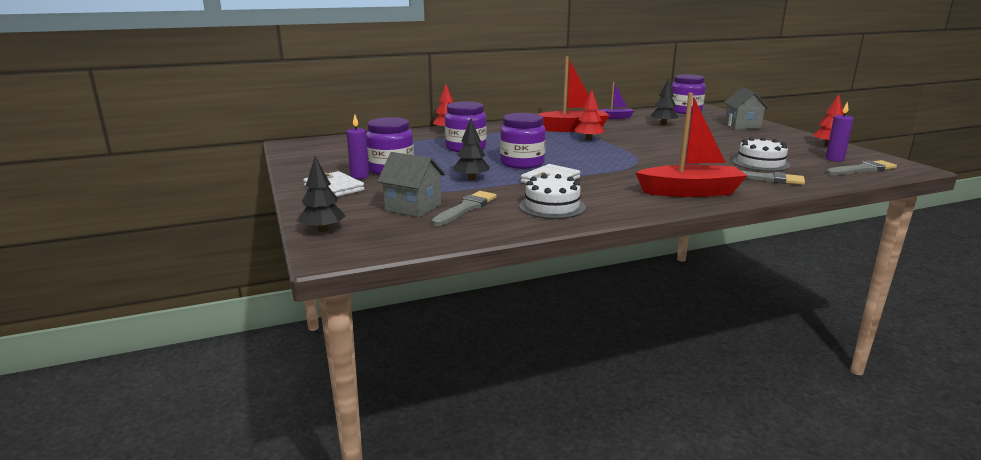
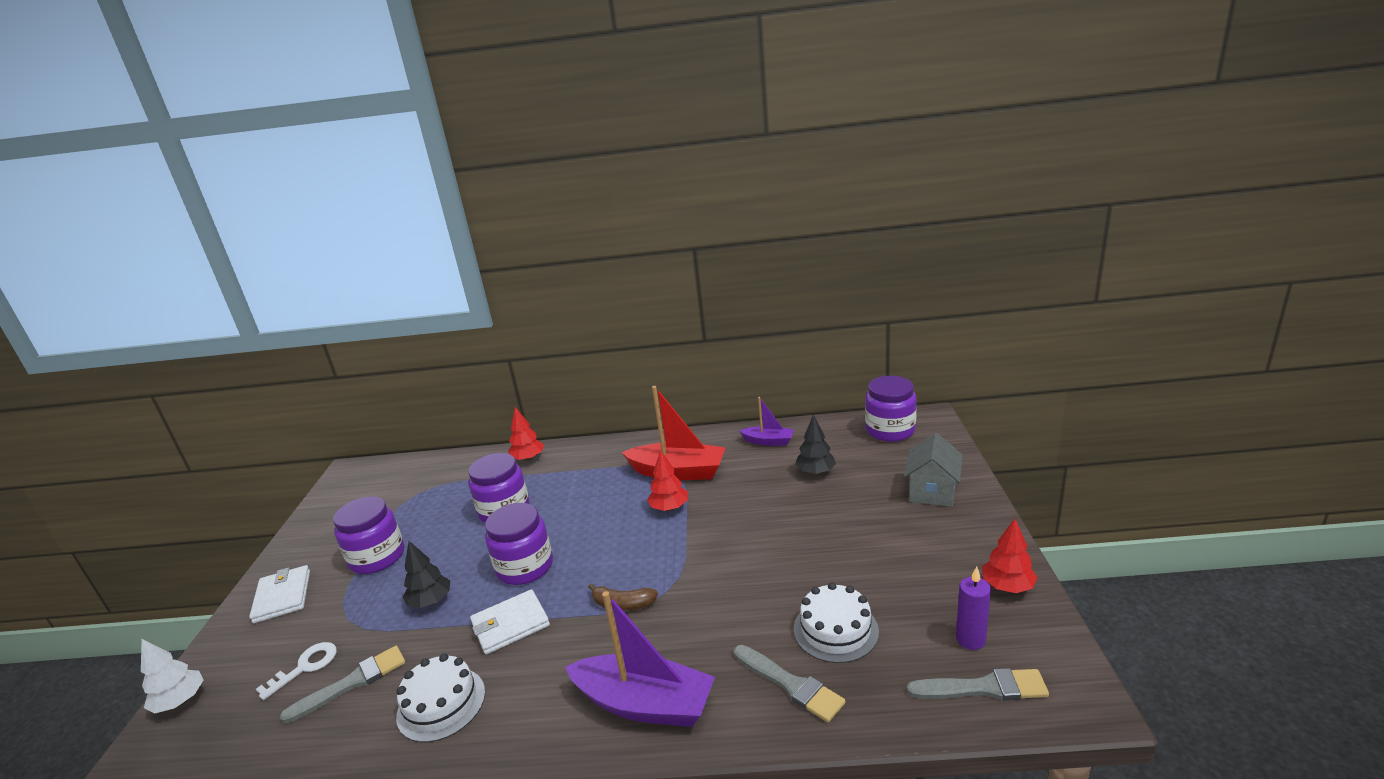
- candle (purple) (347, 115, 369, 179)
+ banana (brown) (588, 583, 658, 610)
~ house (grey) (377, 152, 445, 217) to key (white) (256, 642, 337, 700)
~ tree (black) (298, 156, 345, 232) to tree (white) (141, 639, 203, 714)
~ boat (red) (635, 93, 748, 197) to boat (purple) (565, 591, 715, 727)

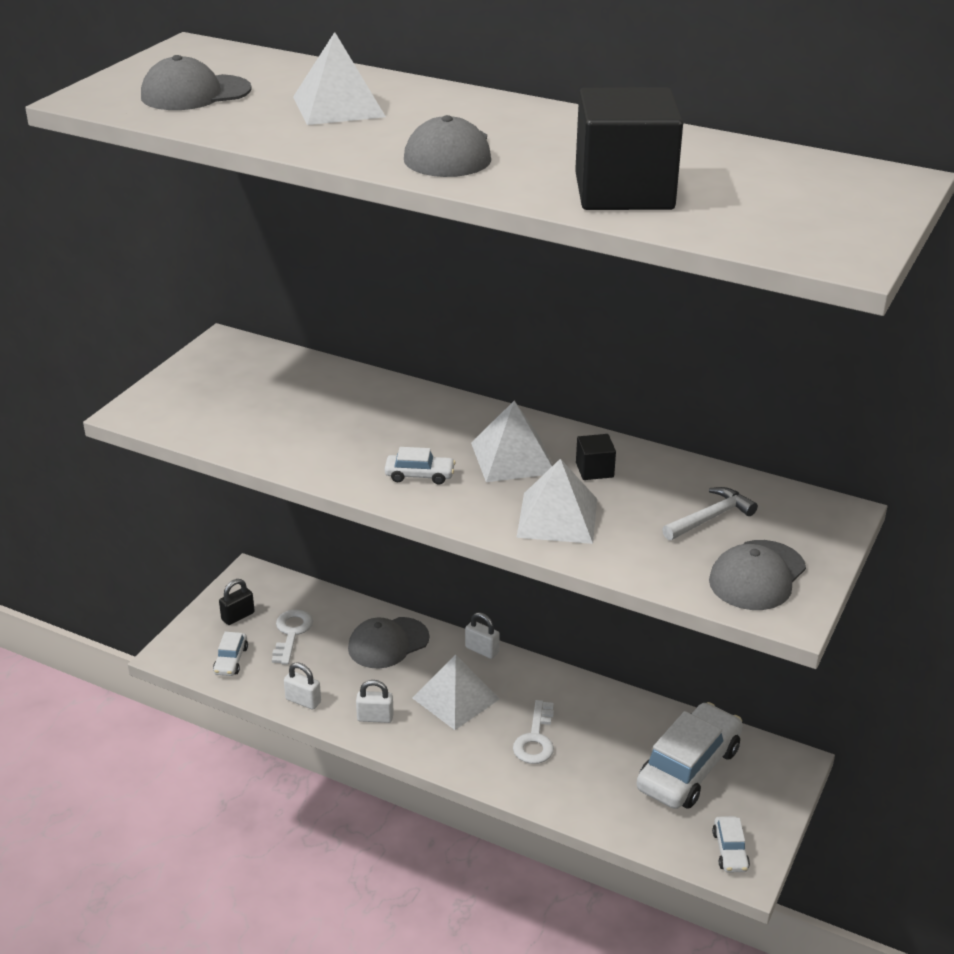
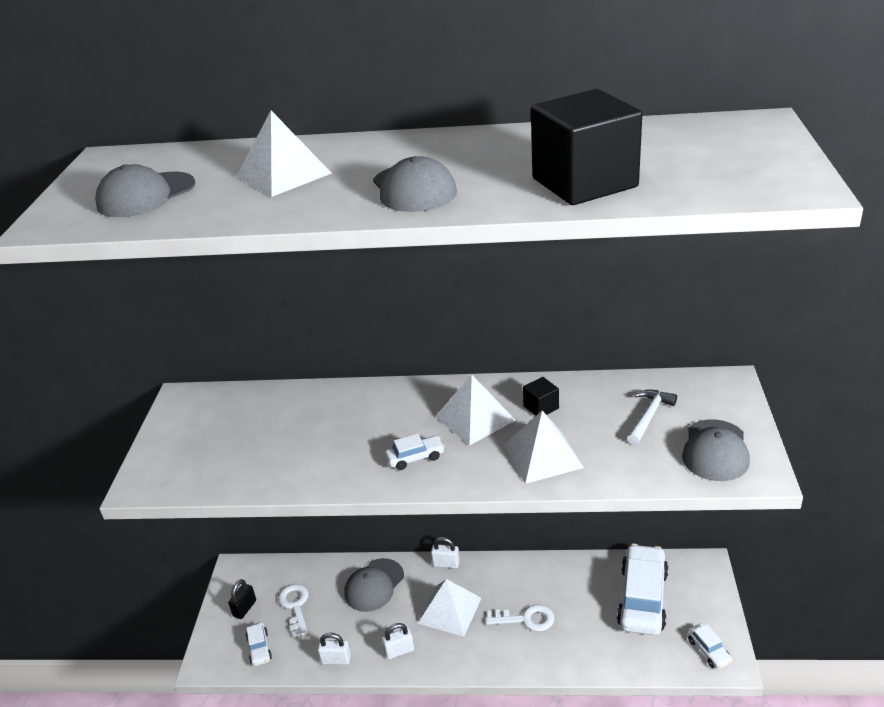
~ key (white) (513, 700, 554, 764) = (486, 604, 554, 631) 75 degrees counterclockwise

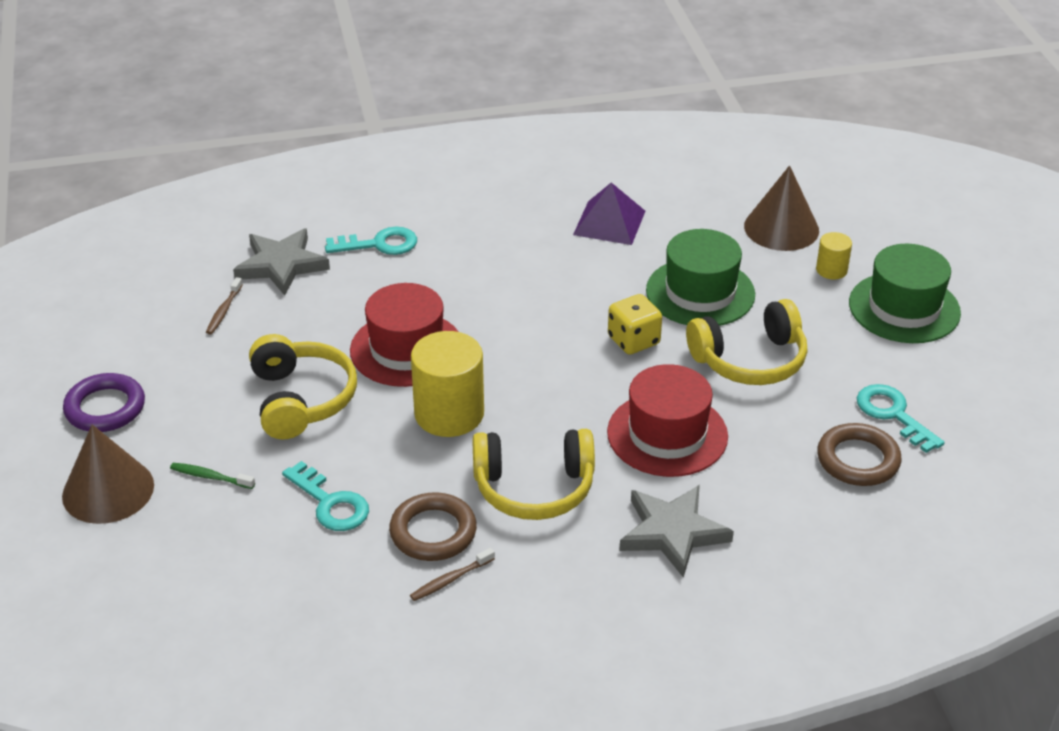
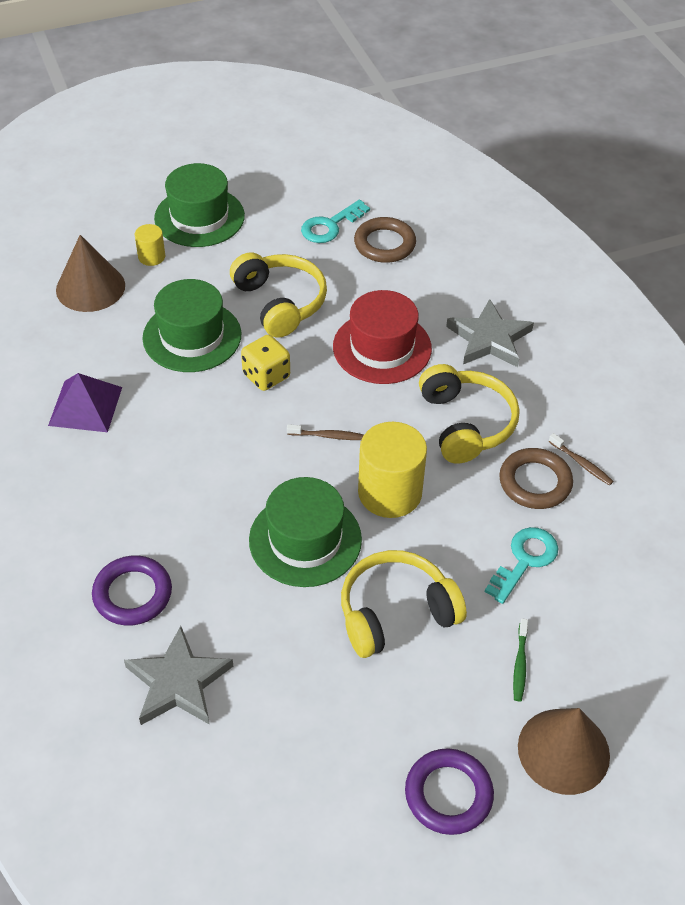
~ toothbrush (brown) (206, 277, 243, 335) to (287, 424, 364, 440)
~ key (turquoise) (325, 227, 417, 255) to ring (purple) (92, 555, 172, 625)
~ hat (red) (350, 283, 459, 387) to hat (green) (249, 477, 362, 587)

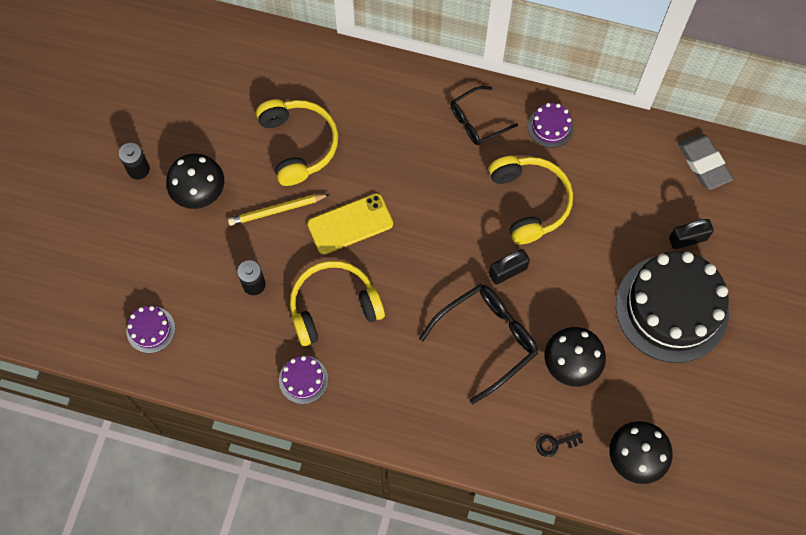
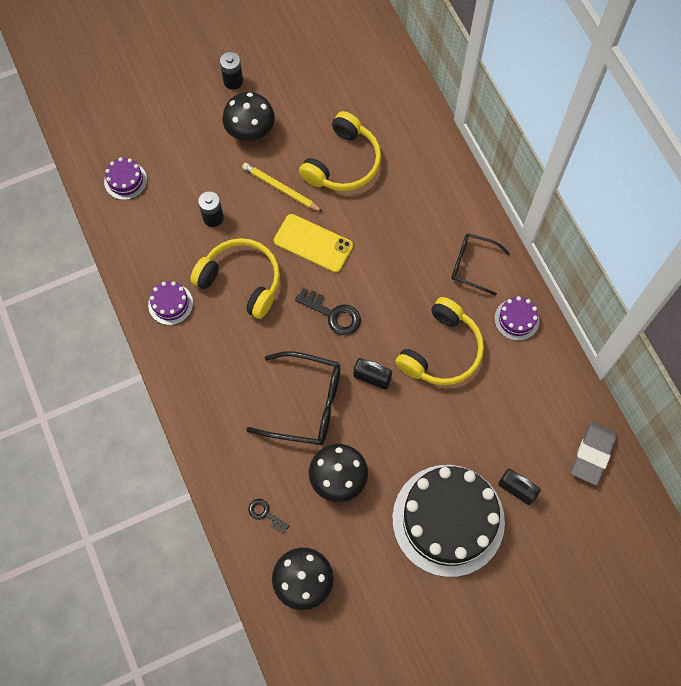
+ key (black) (295, 288, 361, 335)

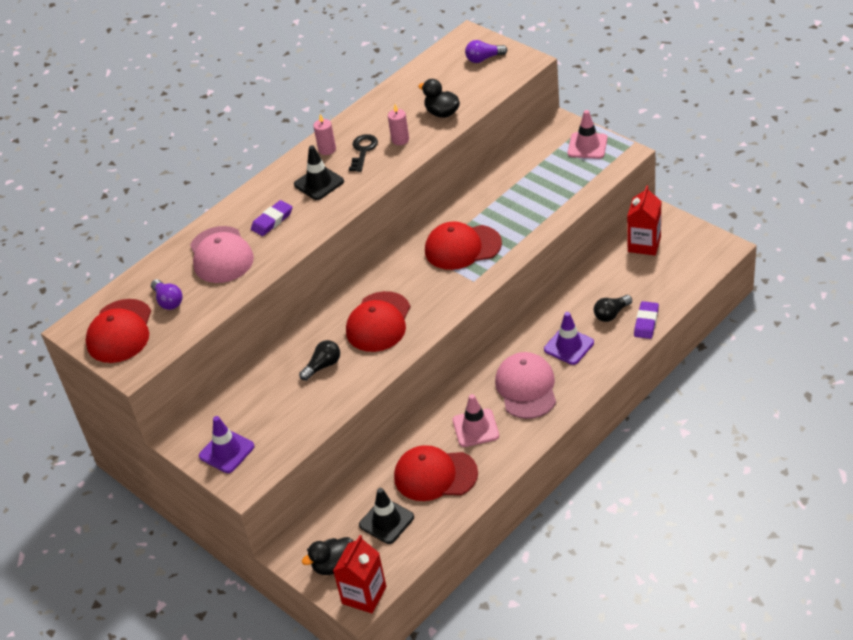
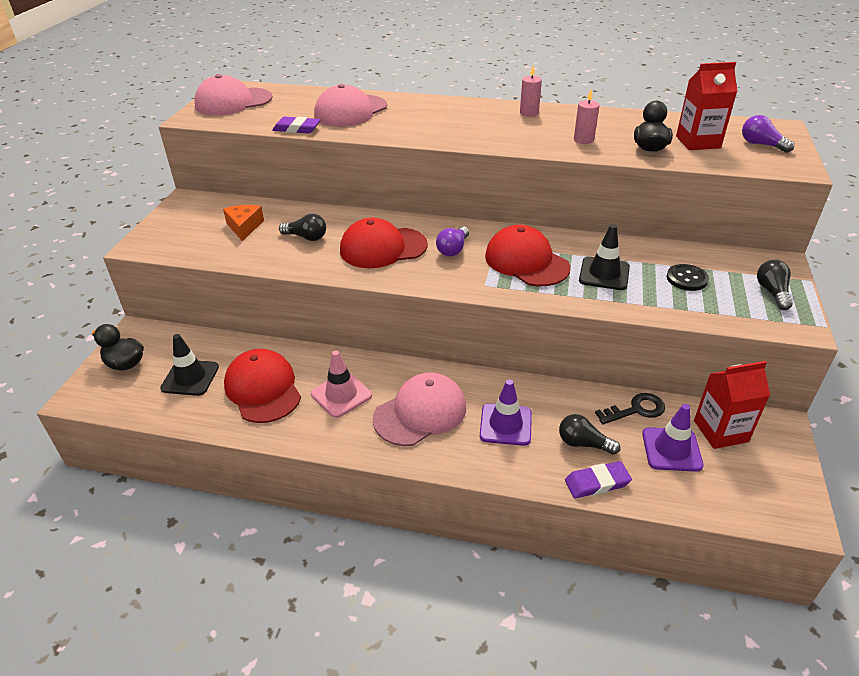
+ cheese (orange) (223, 205, 264, 241)
+ button (black) (667, 264, 709, 291)
~ light bulb (purple) (151, 279, 183, 310) to (436, 226, 469, 256)
~ traffic cone (purple) (199, 416, 254, 473) to (642, 404, 704, 472)
~ eraser (purple) (251, 200, 292, 236) to (272, 117, 321, 134)
~ traffic cone (black) (294, 146, 344, 200) to (579, 224, 630, 290)
~ carton (red) (333, 535, 386, 613) to (676, 62, 737, 150)
~ key (black) (349, 134, 378, 172) to (595, 393, 665, 425)
~ traffic cone (pink) (568, 110, 608, 159) to light bulb (black) (757, 260, 793, 310)
~ cap (red) (85, 299, 151, 363) to cap (pink) (194, 74, 273, 115)

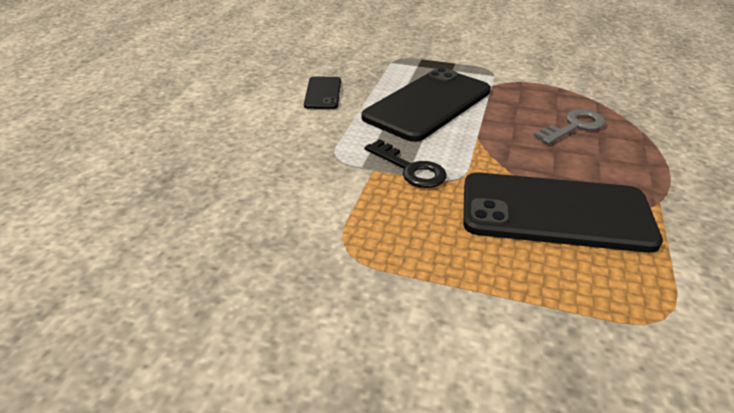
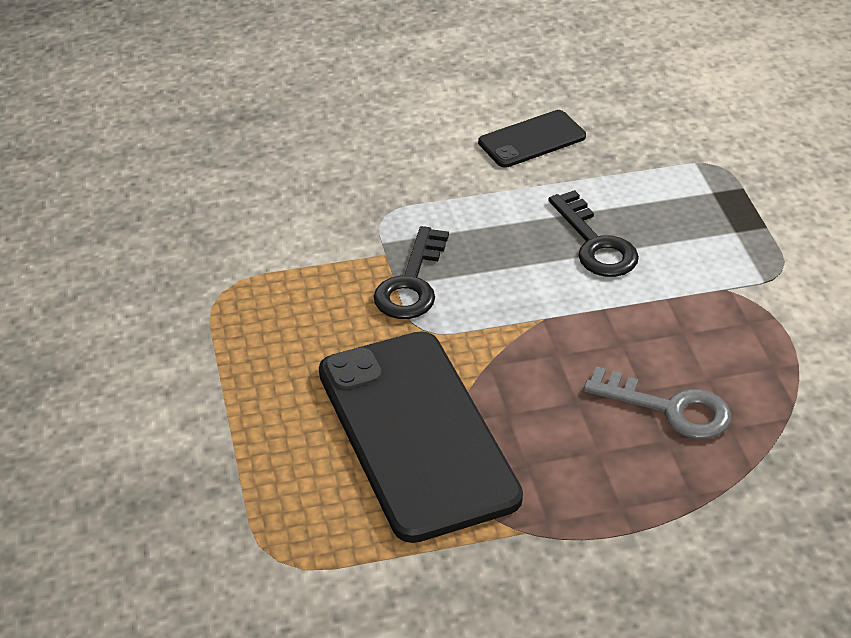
~ phone (black) (362, 67, 491, 142) to key (black) (548, 190, 639, 277)

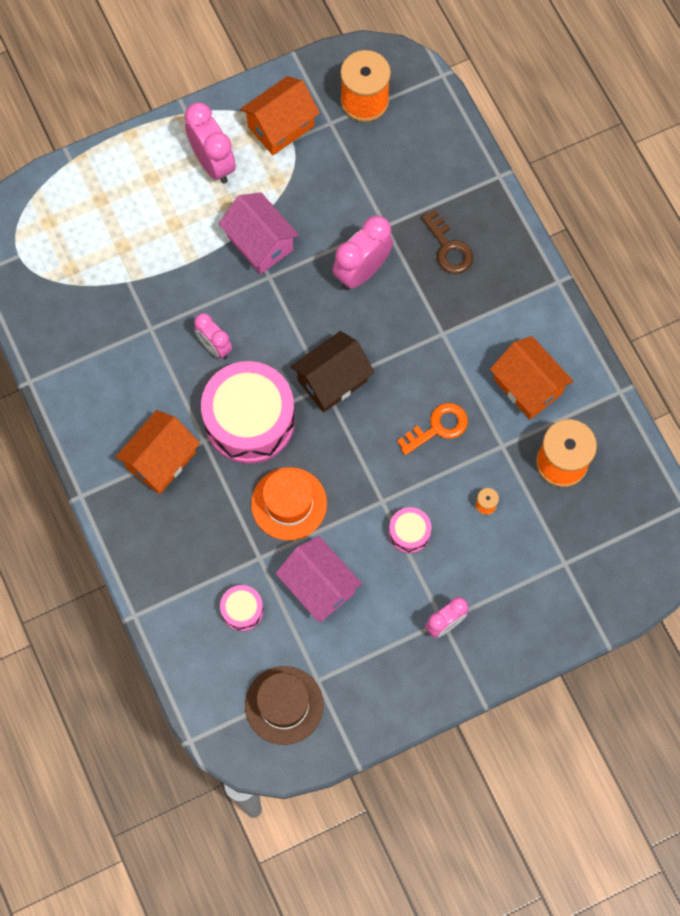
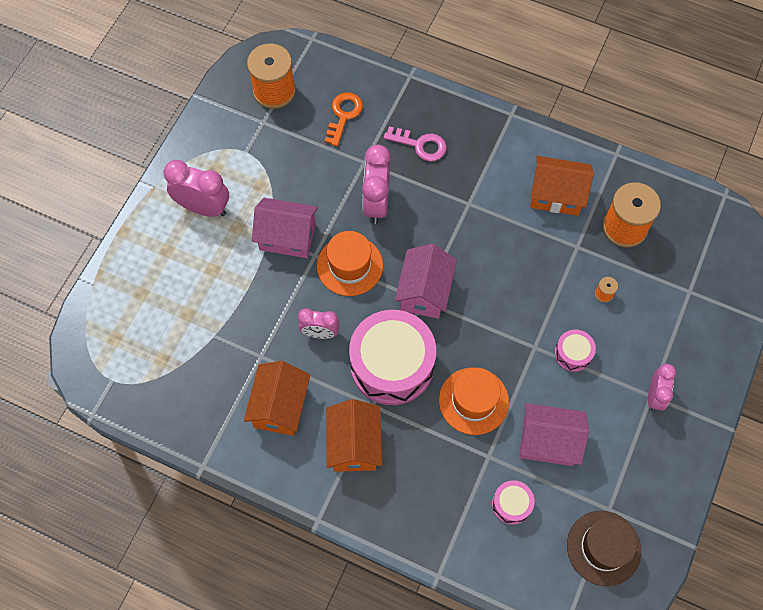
+ hat (orange) (317, 231, 383, 296)
~ house (orange) (240, 76, 320, 155) to (244, 361, 310, 436)
~ key (orange) (397, 403, 468, 455) to (325, 92, 363, 147)
~ house (brown) (291, 331, 374, 413) to house (pink) (395, 244, 457, 319)
~ key (brown) (421, 210, 473, 274) to key (pink) (384, 126, 447, 161)

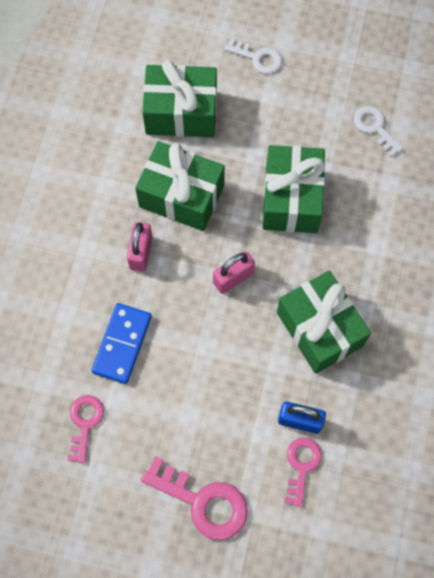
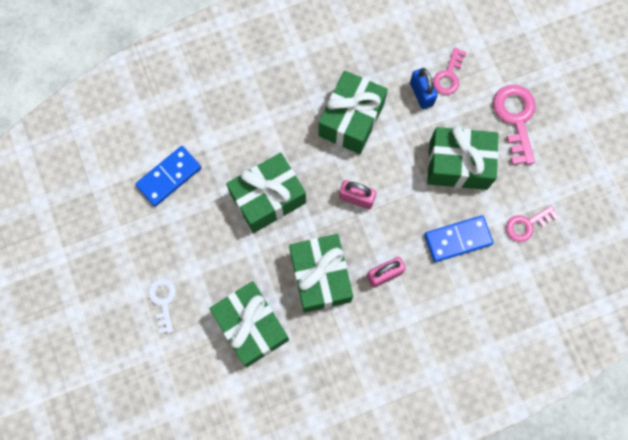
+ gift (green) (427, 126, 499, 190)
~ key (white) (354, 106, 403, 157) to domino (blue) (135, 146, 201, 207)
~ key (pink) (284, 437, 322, 507) = (433, 48, 467, 95) 45 degrees counterclockwise

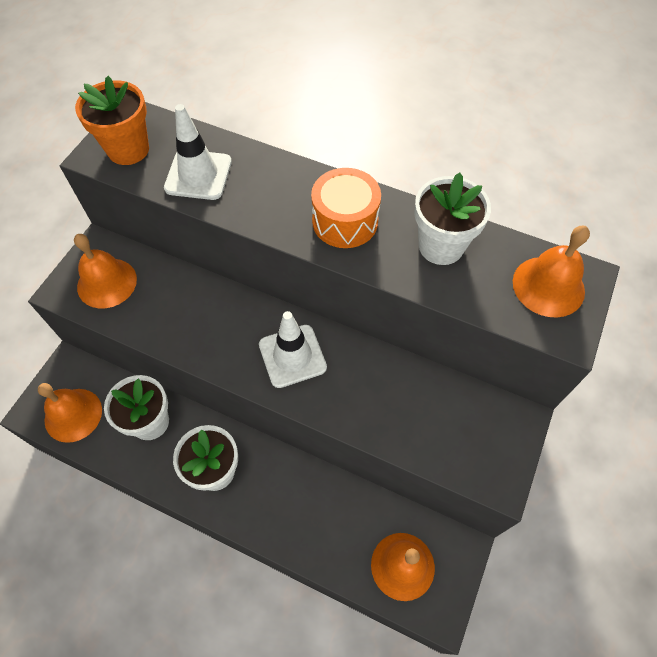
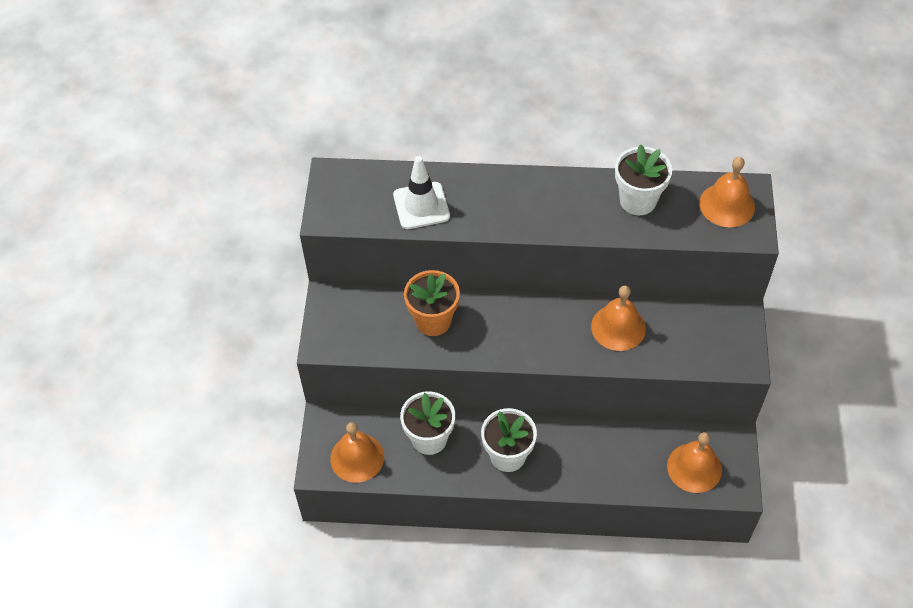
- traffic cone (white) (259, 311, 327, 388)
- drum (orange) (311, 168, 381, 248)
~ bell (orange) (74, 234, 137, 308) to (591, 286, 646, 351)
~ flower pot (orange) (75, 76, 149, 165) to (404, 270, 460, 336)

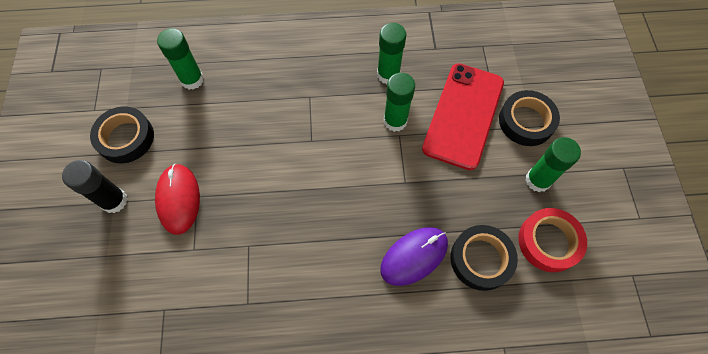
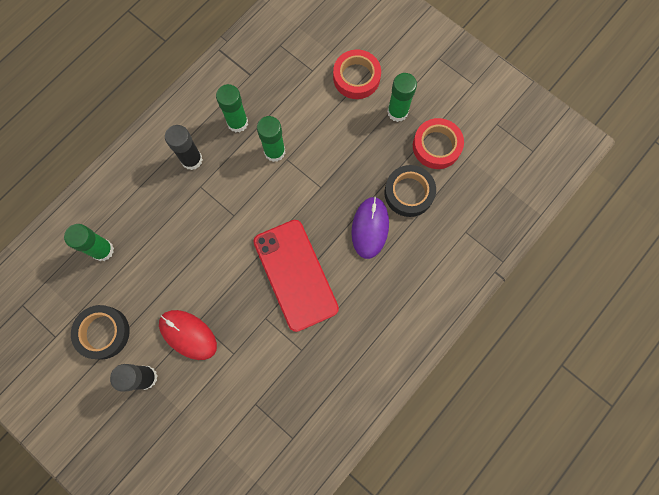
+ glue stick (black) (165, 125, 203, 170)
~ phone (red) (422, 63, 504, 170) to (253, 220, 339, 332)
~ tape (black) (499, 90, 560, 146) to tape (red) (333, 49, 381, 99)

